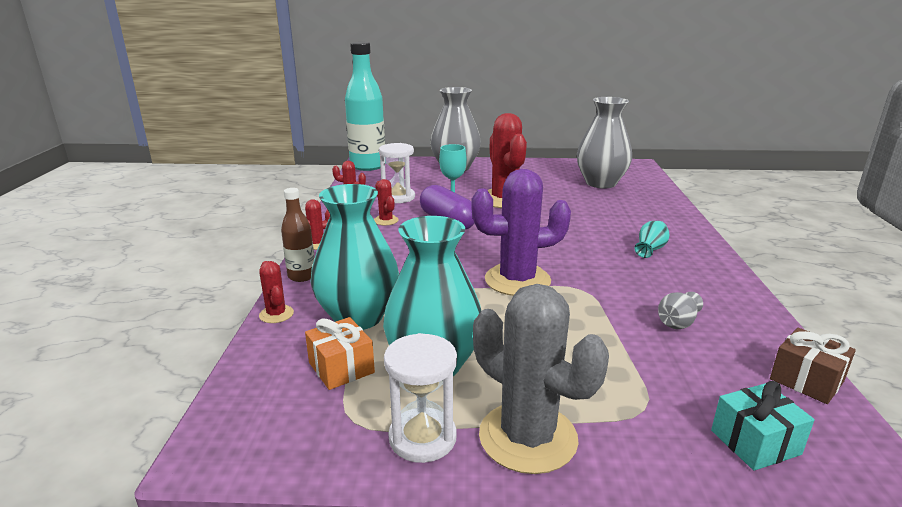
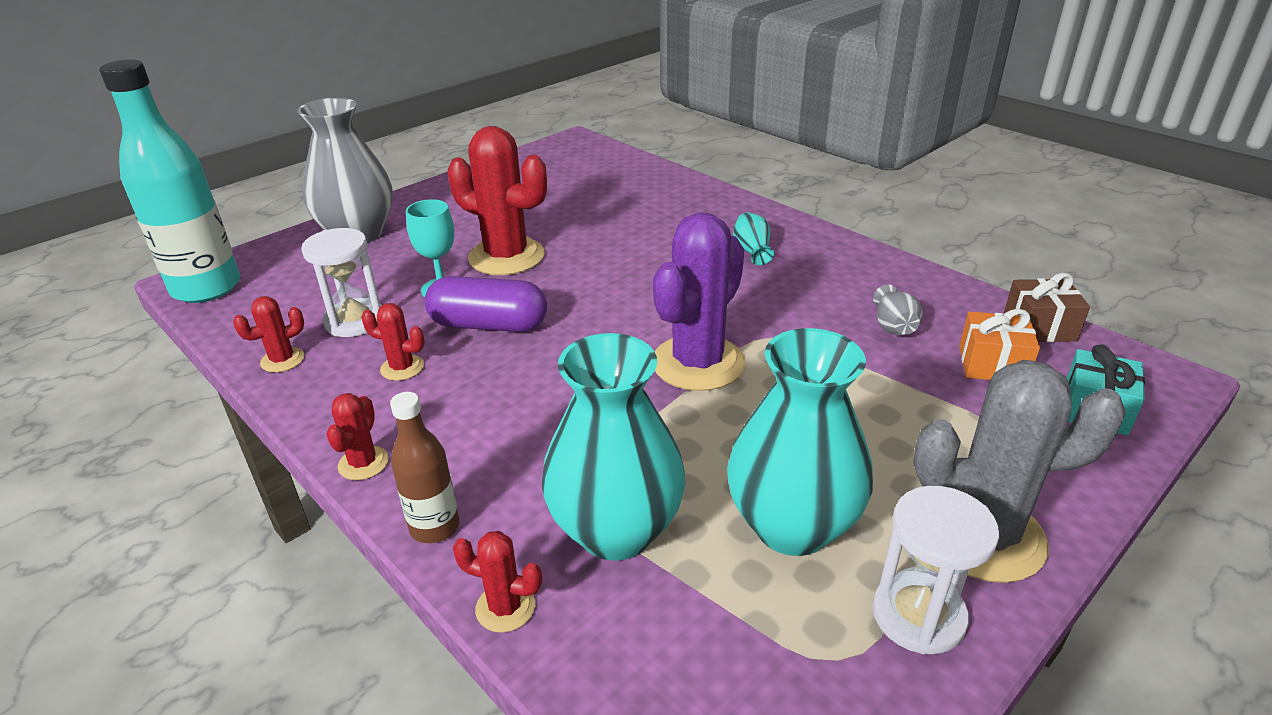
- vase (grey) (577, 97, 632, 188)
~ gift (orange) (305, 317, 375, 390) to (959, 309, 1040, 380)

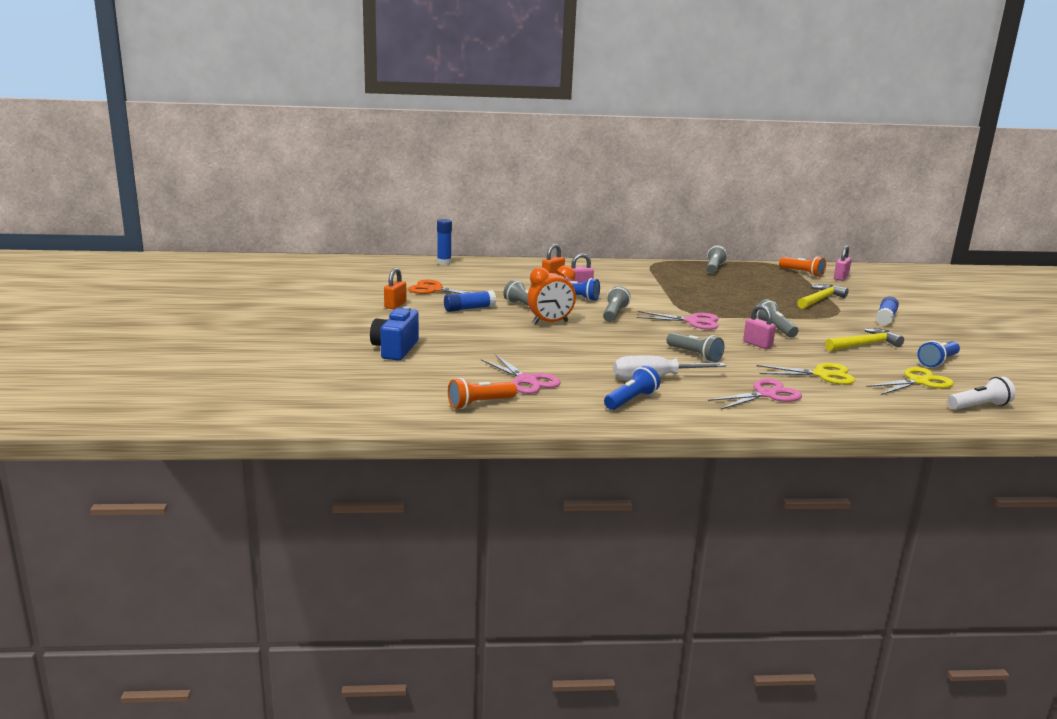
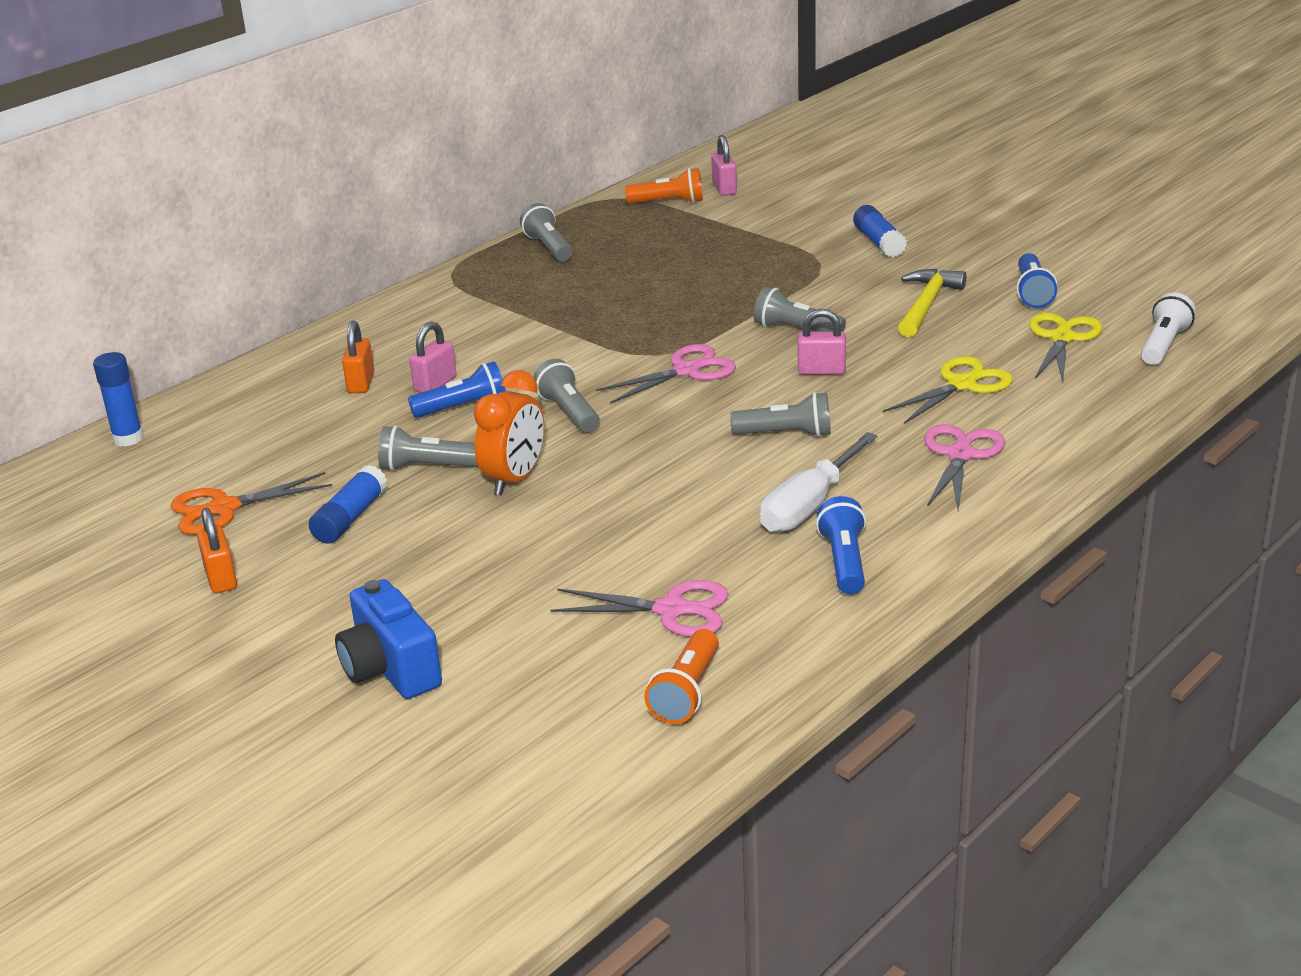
- hammer (yellow) (797, 284, 849, 309)

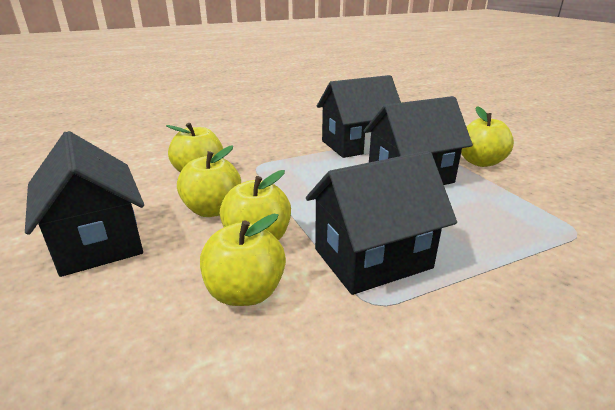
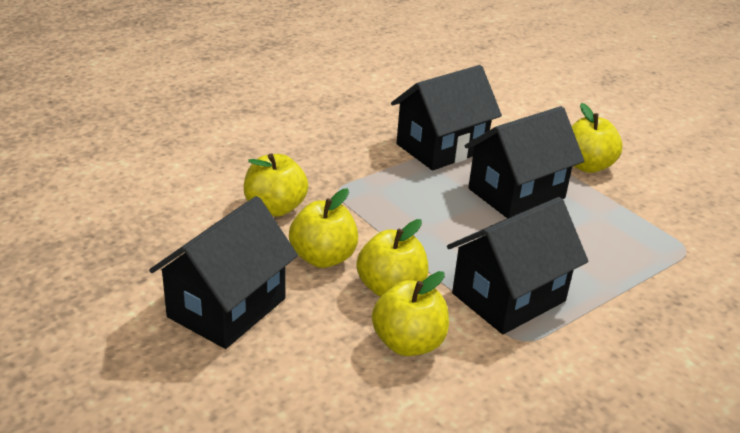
~ house (black) (25, 131, 144, 277) = (149, 196, 298, 349) 75 degrees clockwise

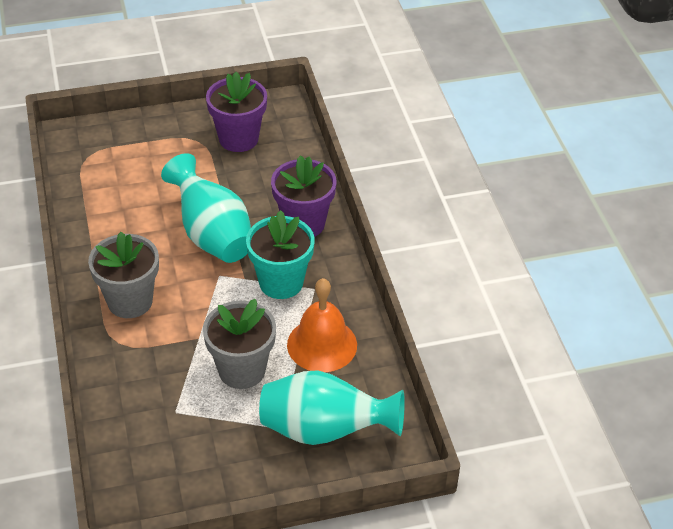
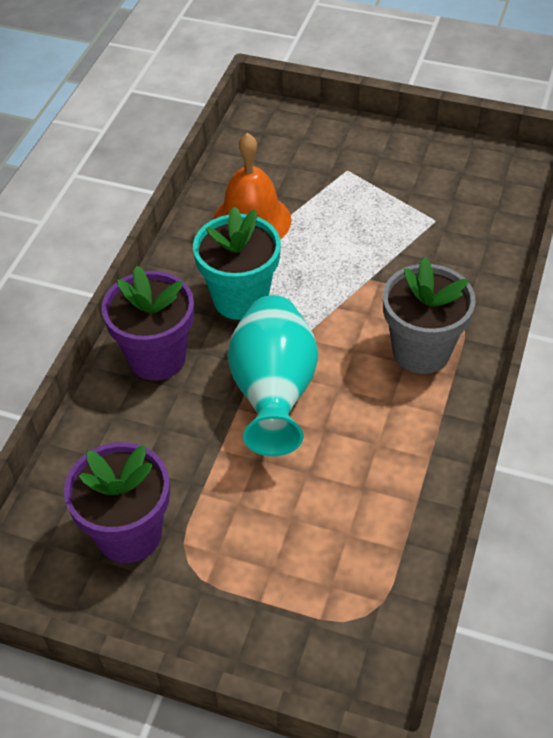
- flower pot (grey) (203, 299, 276, 389)
- vase (turquoise) (259, 371, 405, 445)

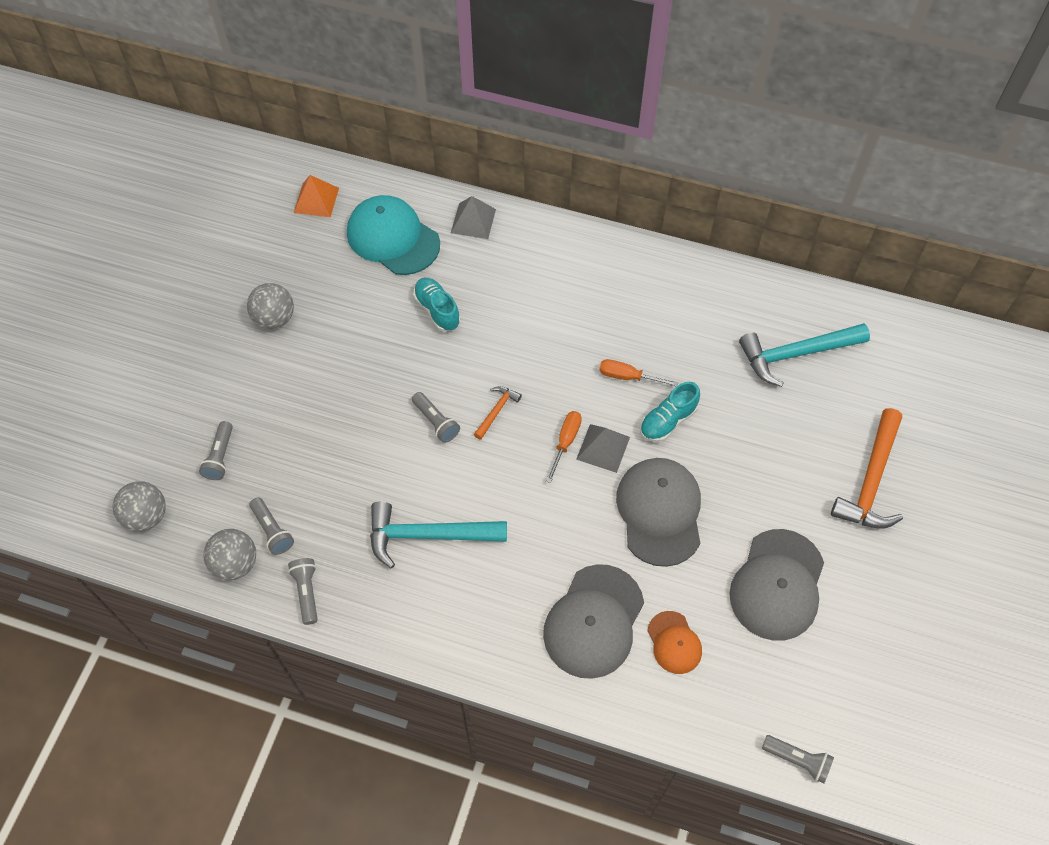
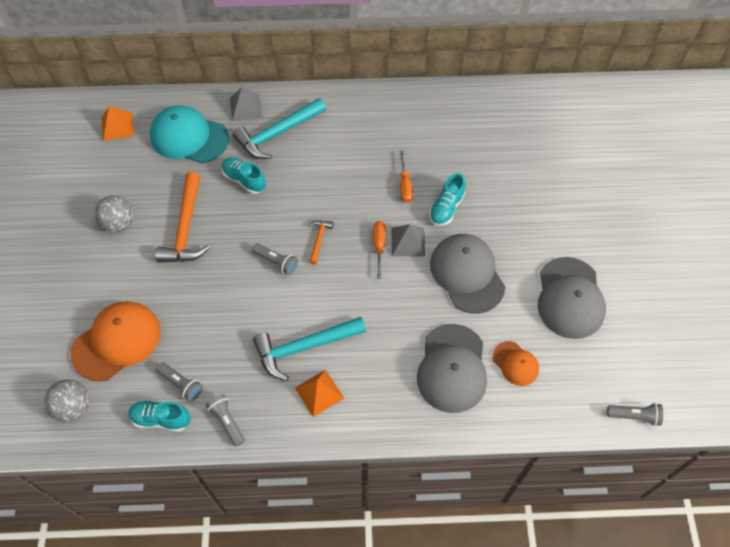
+ pyramid (orange) (295, 370, 344, 417)
~ hammer (turquoise) (739, 323, 870, 387) to (232, 98, 326, 159)
~ hammer (orange) (831, 408, 903, 529) to (155, 172, 209, 262)
~ flashlight (grey) (199, 421, 233, 480) to cap (orange) (70, 301, 161, 381)
~ ball (grey) (203, 529, 256, 580) to shoe (turquoise) (129, 400, 191, 432)
~ screwdriver (orange) (599, 359, 678, 386) = (400, 150, 413, 203) 90 degrees counterclockwise

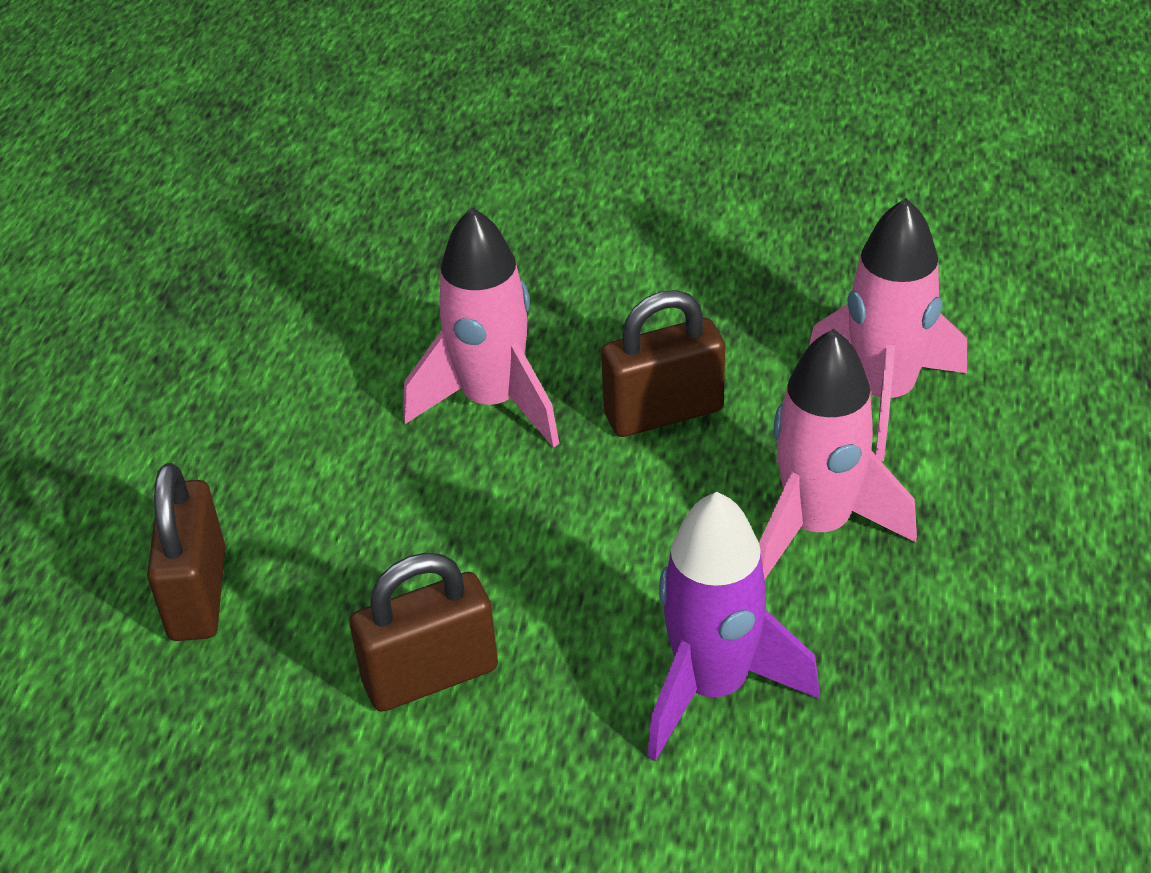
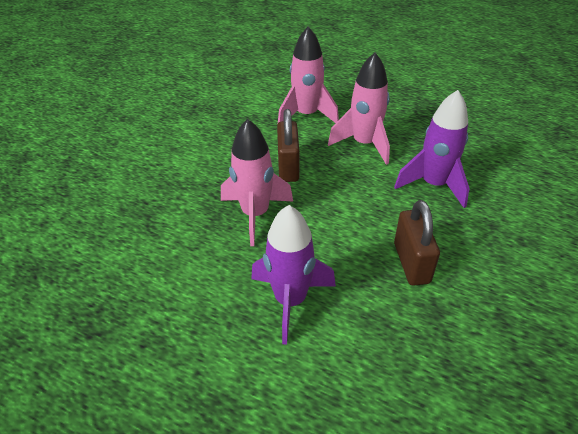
- padlock (brown) (147, 463, 225, 641)
+ rocket (purple) (251, 205, 336, 345)

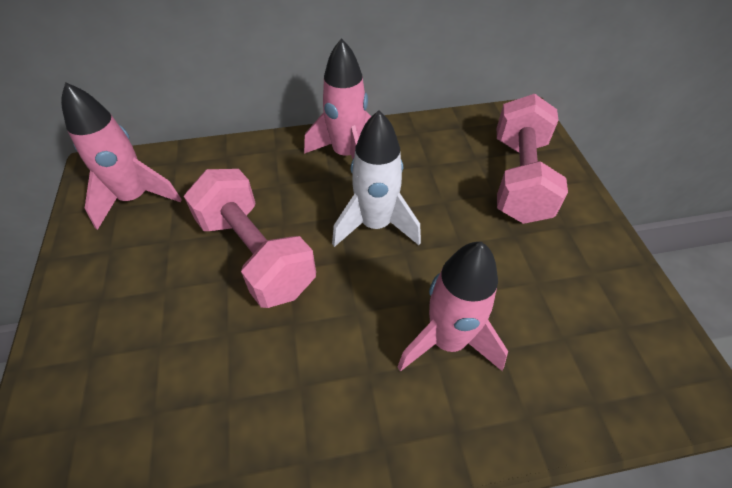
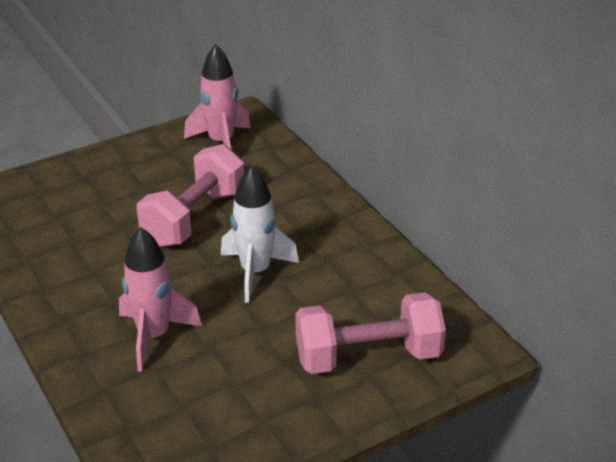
- rocket (pink) (304, 38, 371, 159)

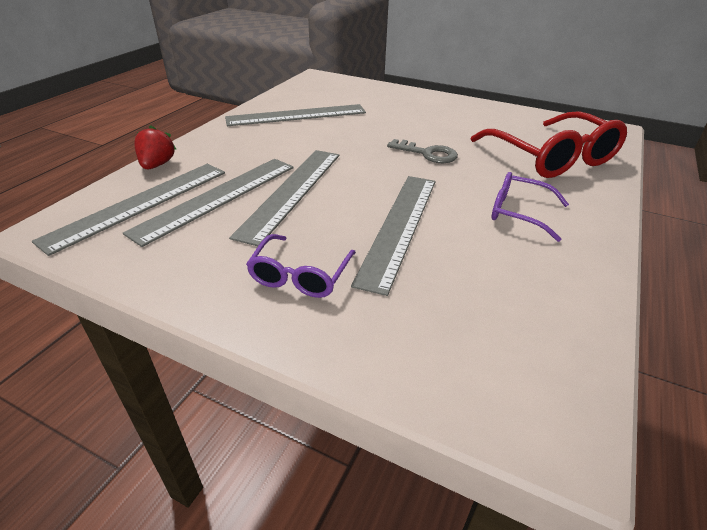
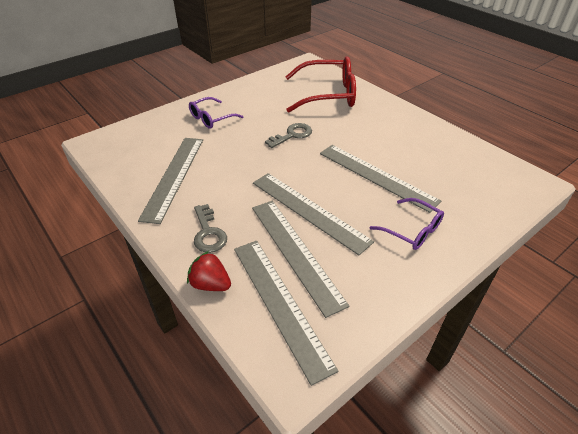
+ key (grey) (194, 204, 227, 253)
~ glasses (purple) (491, 172, 569, 242) to (189, 97, 244, 129)

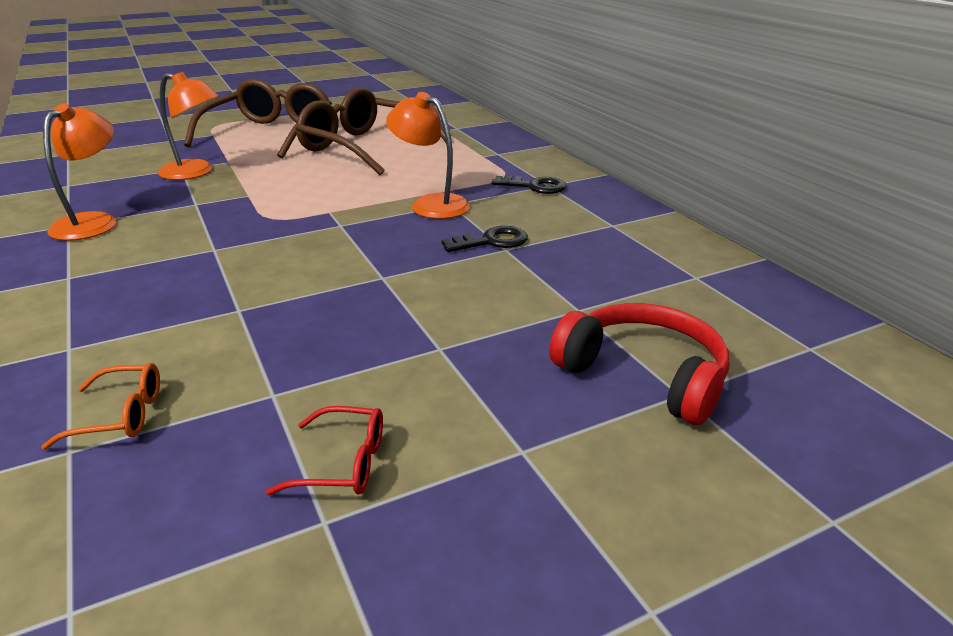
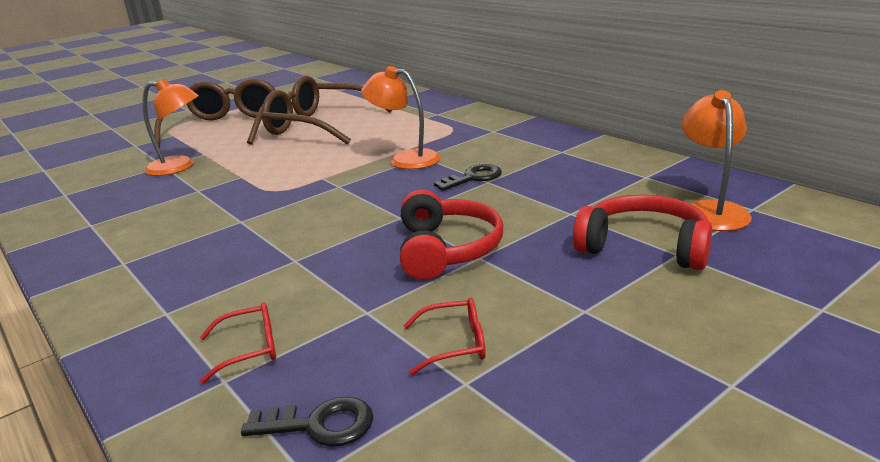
+ headphones (red) (400, 190, 503, 280)
~ lamp (orange) (43, 103, 117, 241) to (682, 90, 752, 231)
~ key (black) (492, 176, 566, 194) to (241, 397, 374, 447)
~ glasses (orange) (41, 363, 160, 450) to glasses (red) (200, 303, 276, 384)

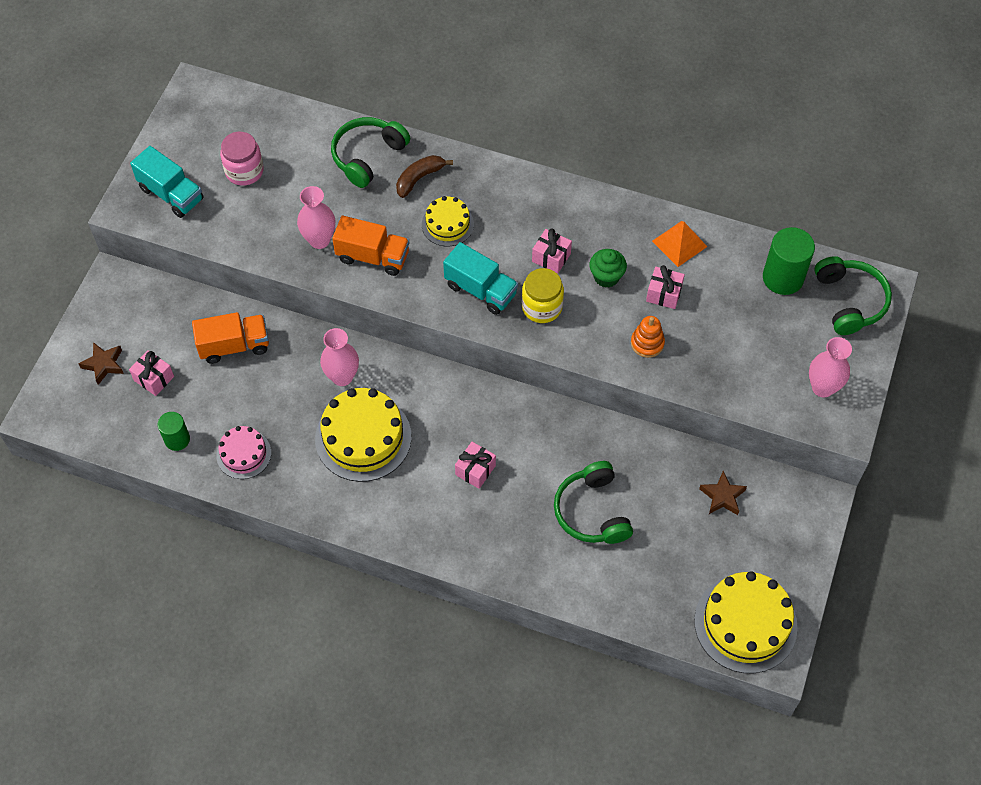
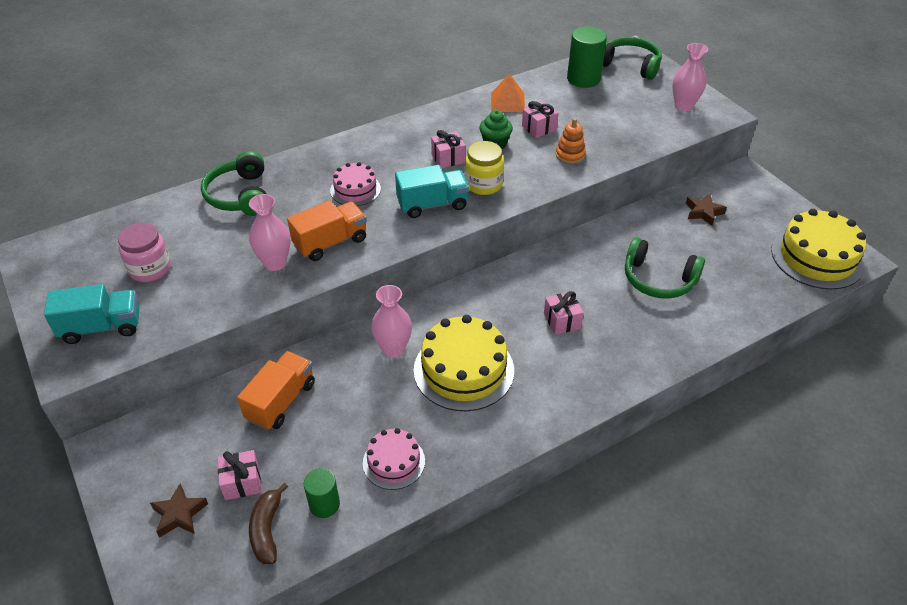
~ banana (brown) (396, 155, 453, 198) to (249, 483, 288, 564)
~ cake (yellow) (422, 196, 474, 246) to cake (pink) (330, 162, 381, 206)

